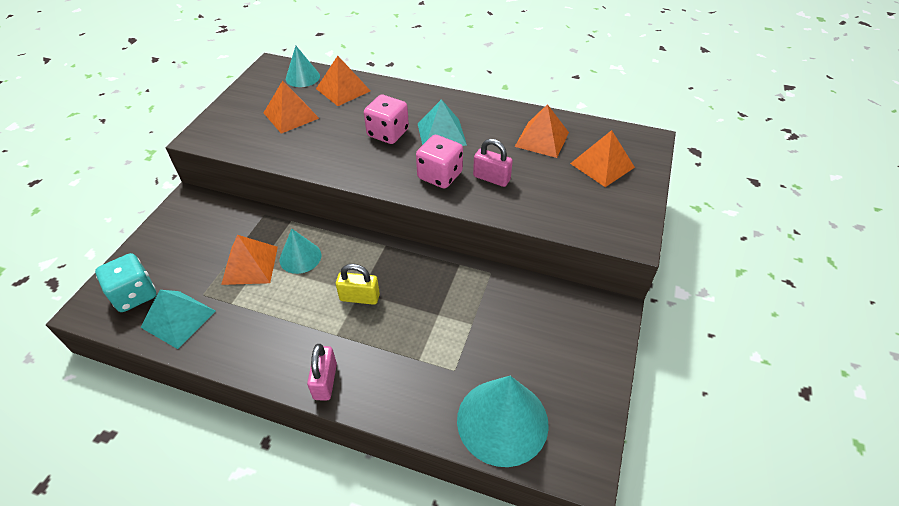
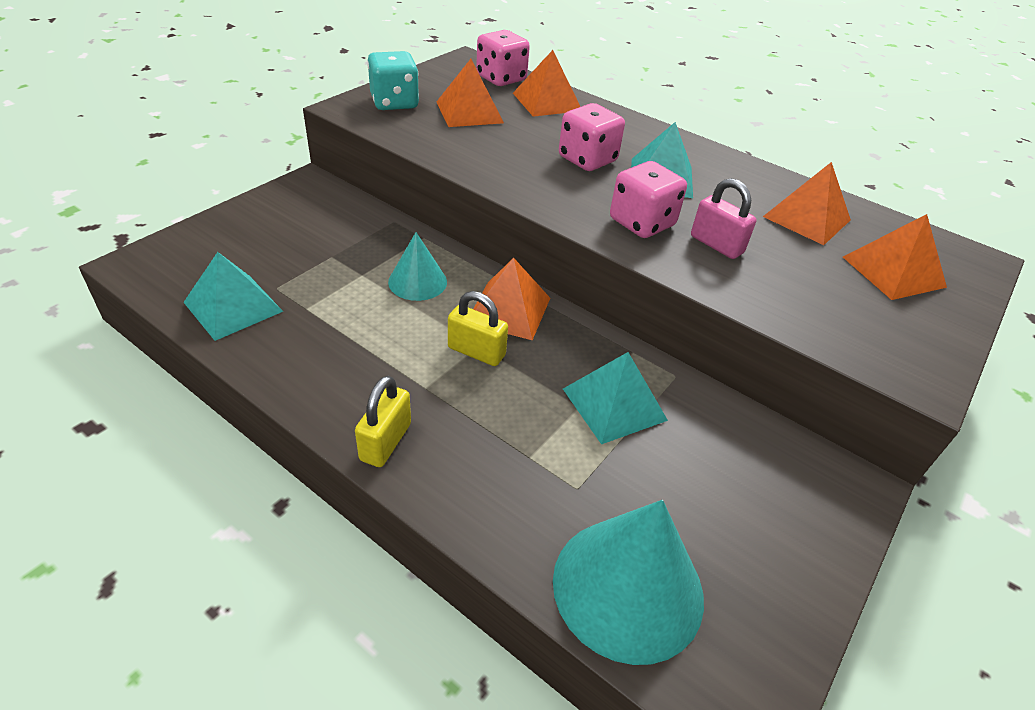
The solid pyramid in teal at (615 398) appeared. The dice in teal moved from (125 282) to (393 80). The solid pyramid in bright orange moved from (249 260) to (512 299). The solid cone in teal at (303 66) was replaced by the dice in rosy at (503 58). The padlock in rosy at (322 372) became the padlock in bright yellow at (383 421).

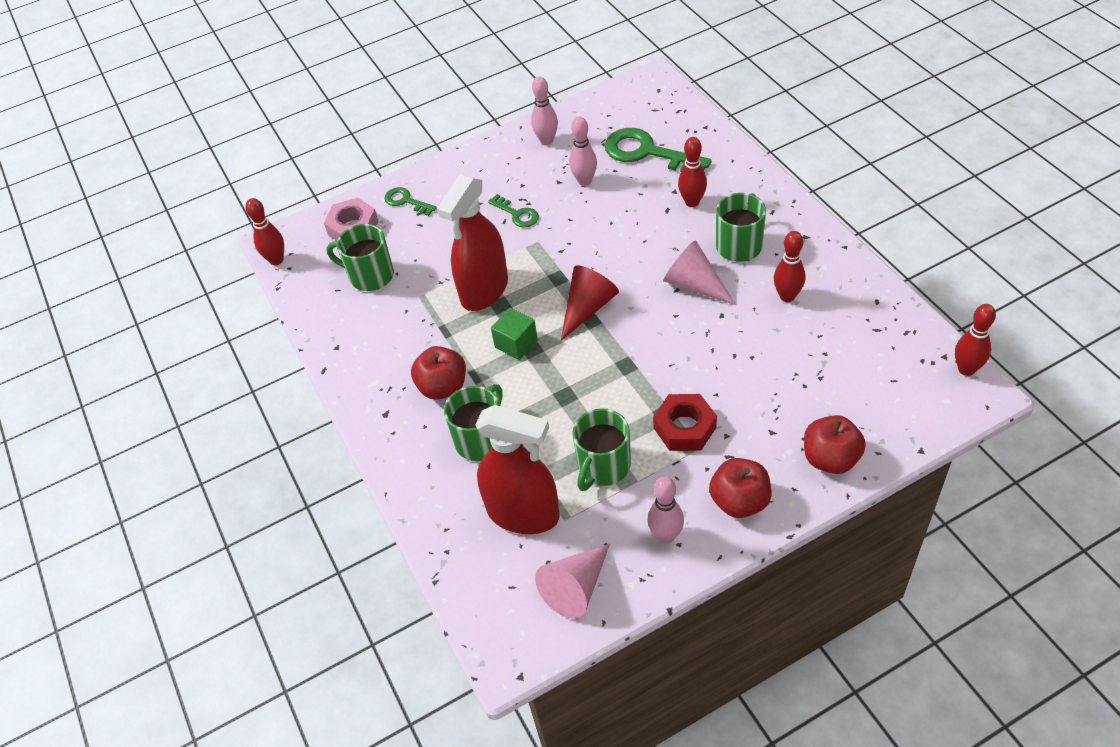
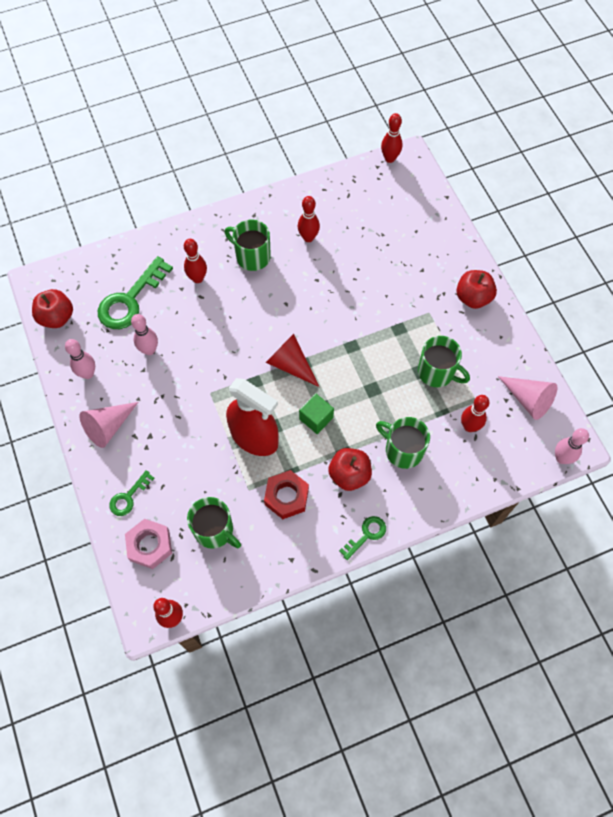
The door key in emerald moved from (513 211) to (362 538). The bowling pin in rosy moved from (666 510) to (572 446). The nut in crimson moved from (685 422) to (286 494). The solid cone in rosy moved from (699 272) to (109 425). The toy apple in crimson moved from (835 444) to (52 308). The spray cleaner in crimson at (517 469) was replaced by the bowling pin in crimson at (475 413). The mug in emerald at (360 257) turned 75 degrees counterclockwise.

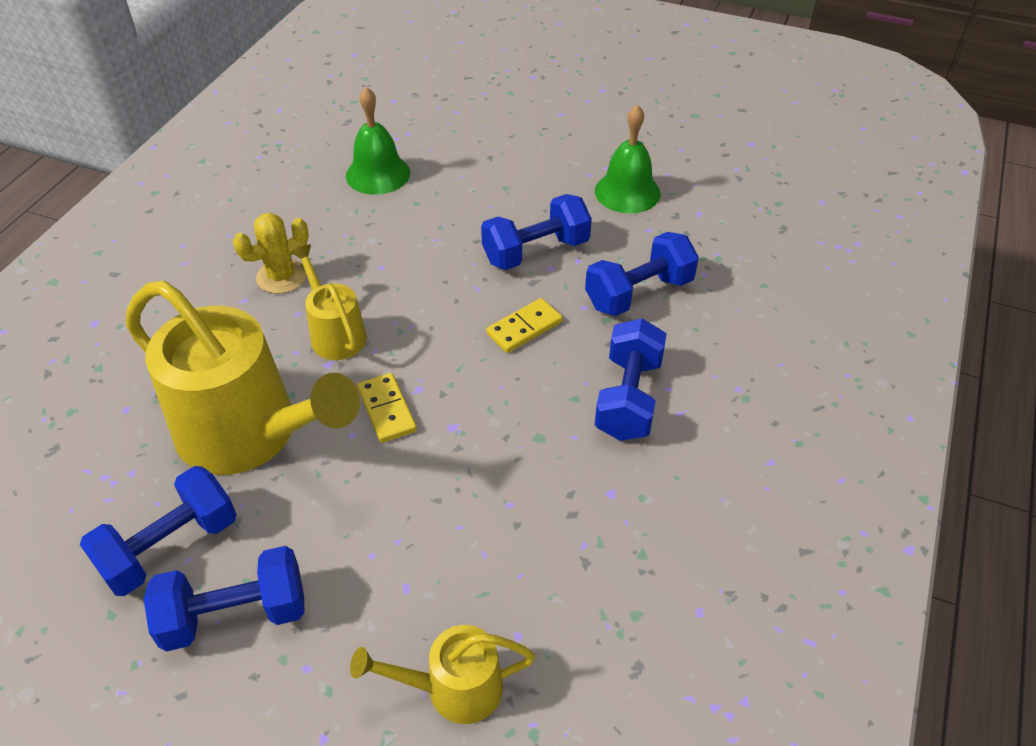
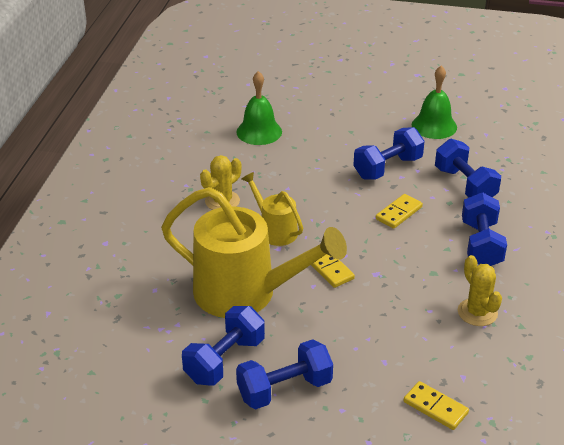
The prickly plant in bright yellow at (480 290) appeared. The watering pot in bright yellow at (442 674) was replaced by the domino tile in bright yellow at (436 405). The hand weight in royal blue at (642 274) turned 75 degrees counterclockwise.

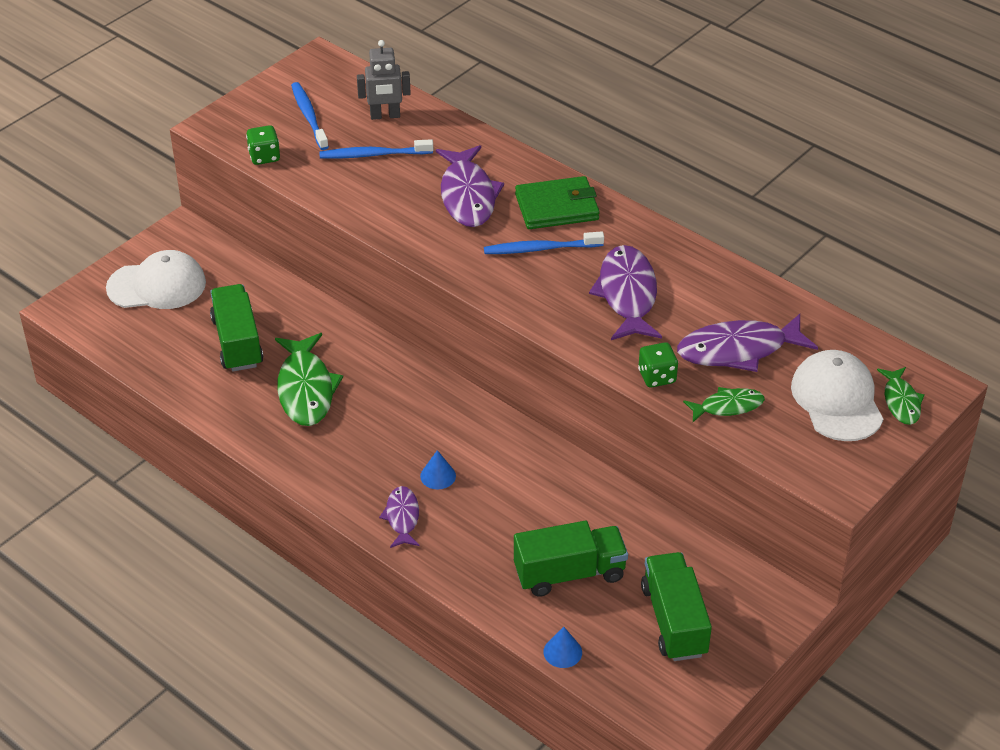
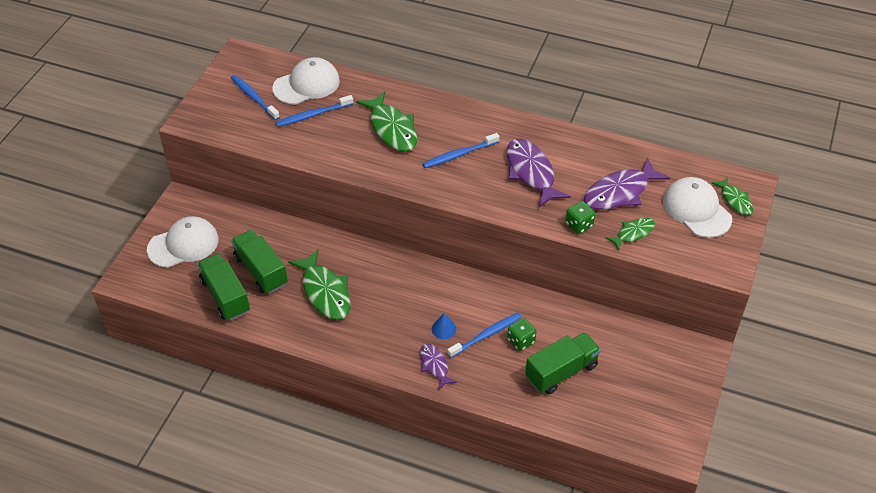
The wallet in emerald at (557 202) disappeared. The solid cone in royal blue at (562 647) disappeared. The dental brush in royal blue at (484 335) appeared. The dice in emerald moved from (263 145) to (522 334). The truck in emerald moved from (676 606) to (223 287). The toy robot in ash-grey at (384 80) was replaced by the cap in pure white at (306 81). The toy fish in royal purple at (470 186) became the toy fish in emerald at (386 121).

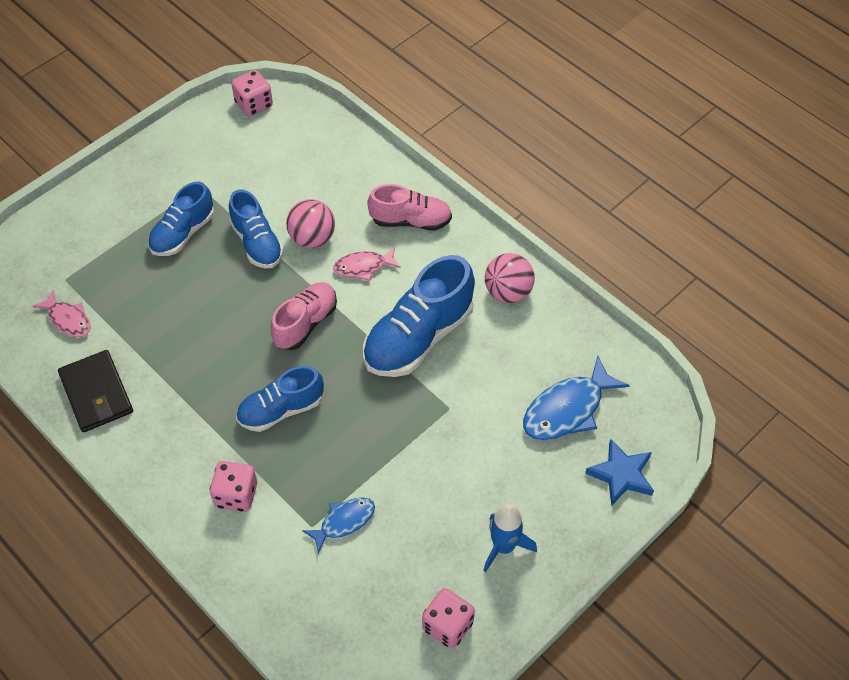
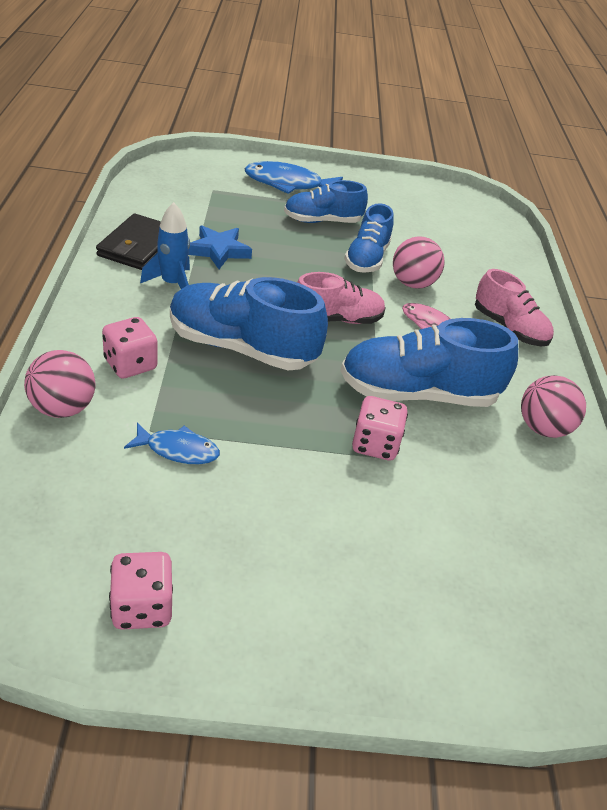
The toy fish in rosy at (62 313) disappeared. The play ball in rosy at (60 384) appeared. The dice in rosy moved from (252 93) to (380 428). The spaceship in royal blue moved from (510 538) to (165 245). The toy fish in royal blue moved from (576 398) to (293 177). The five-pointed star in royal blue moved from (619 472) to (220 247). The lace-up shoe in royal blue at (280 399) changed to 1.58 times the size.

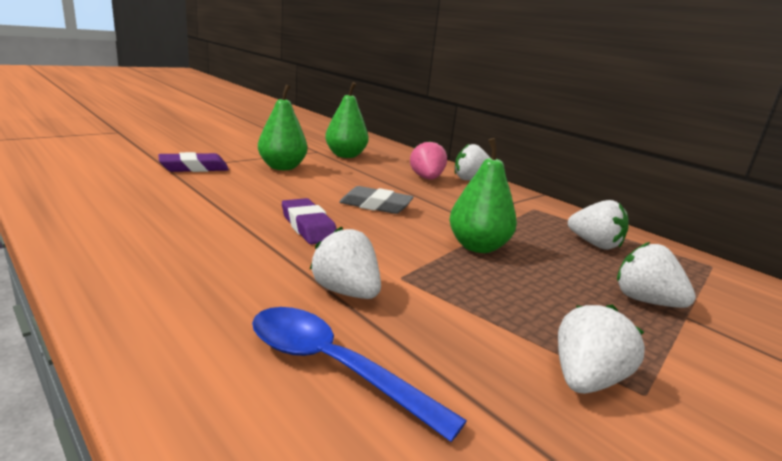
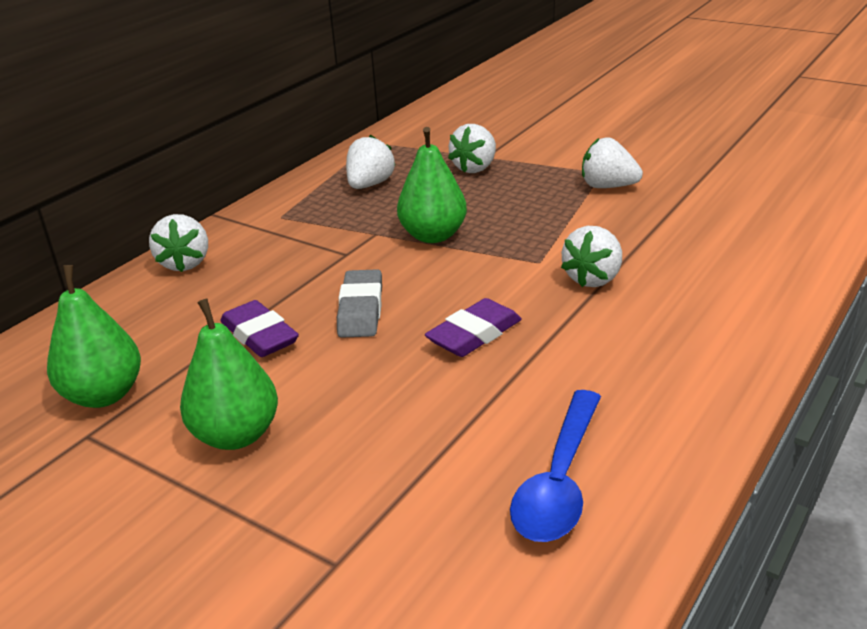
The berry in rosy at (428 160) disappeared. The pencil eraser in royal purple moved from (194 162) to (259 328). The teaspoon in royal blue moved from (359 374) to (555 466).

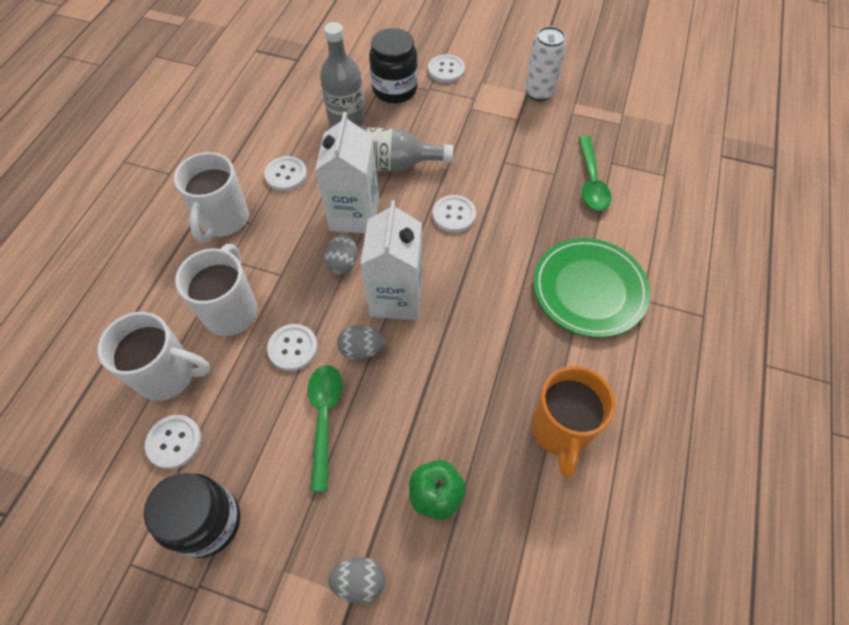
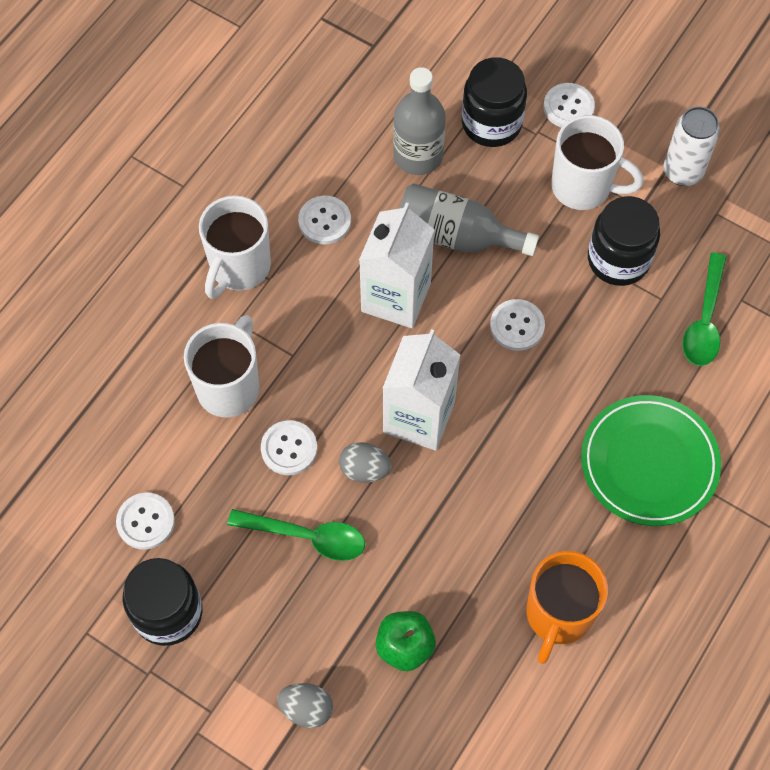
The egg shape in ash-grey at (340 254) disappeared. The jar in black at (624 241) appeared. The mug in pure white moved from (153 356) to (597 162). The teaspoon in emerald at (325 428) turned 90 degrees clockwise.

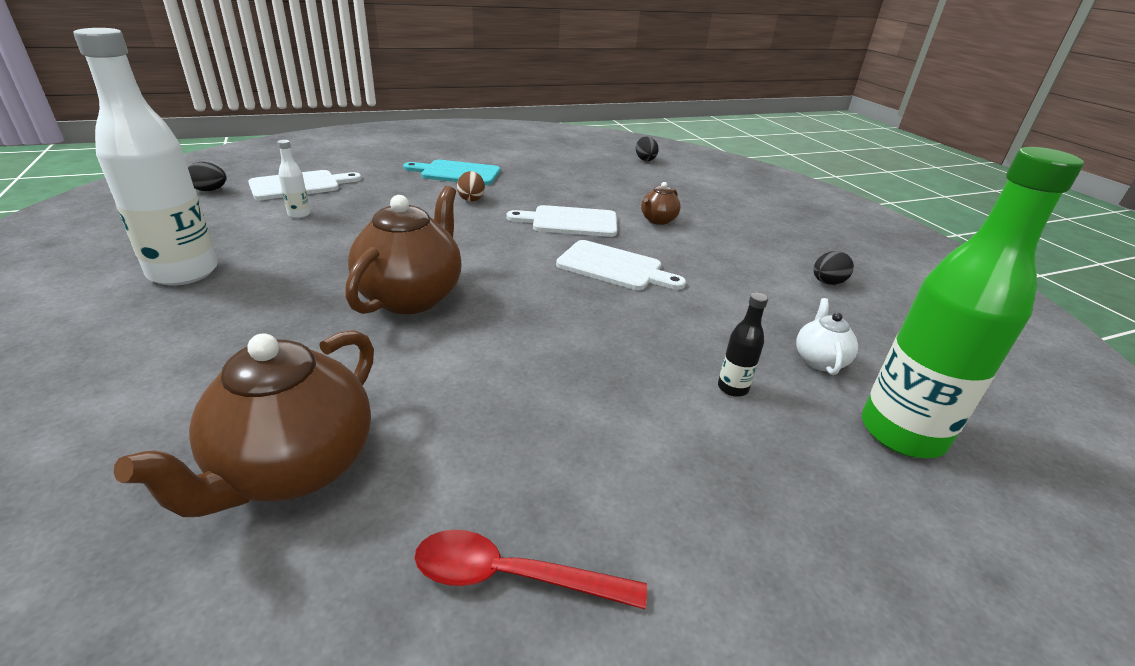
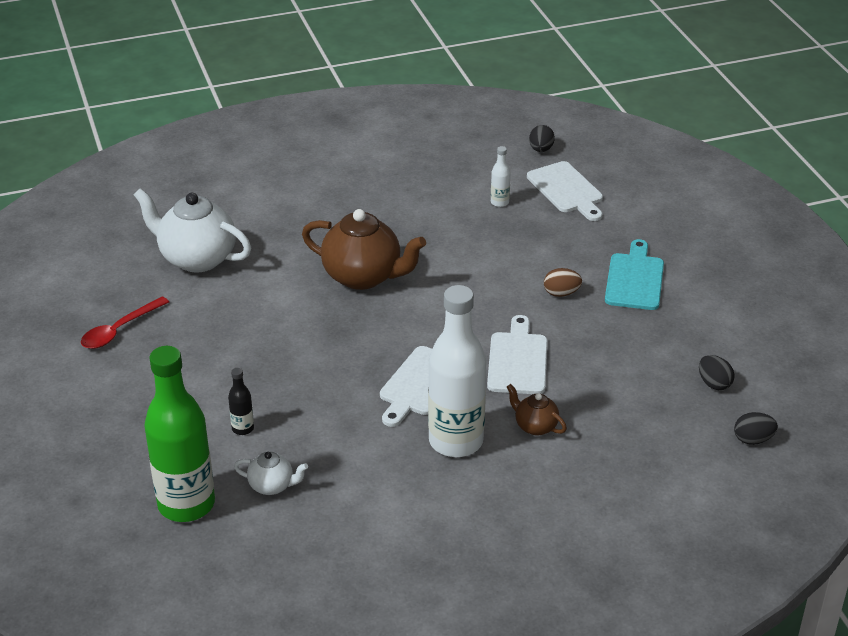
The drink bottle in pure white moved from (145 157) to (457 371). The egg shape in black moved from (833 268) to (717 372). The china teapot in dark brown at (244 423) became the china teapot in pure white at (192 230). The teaspoon in crimson at (531 569) turned 150 degrees counterclockwise.

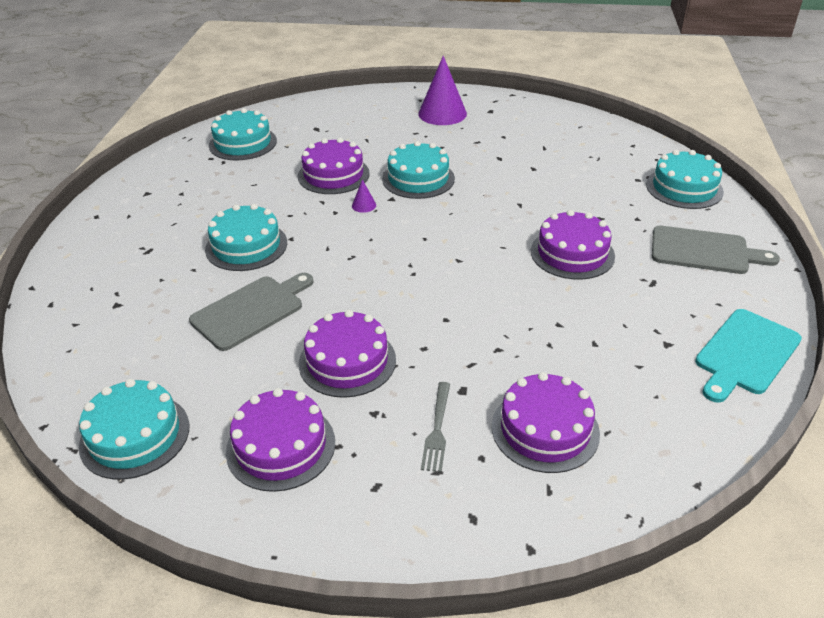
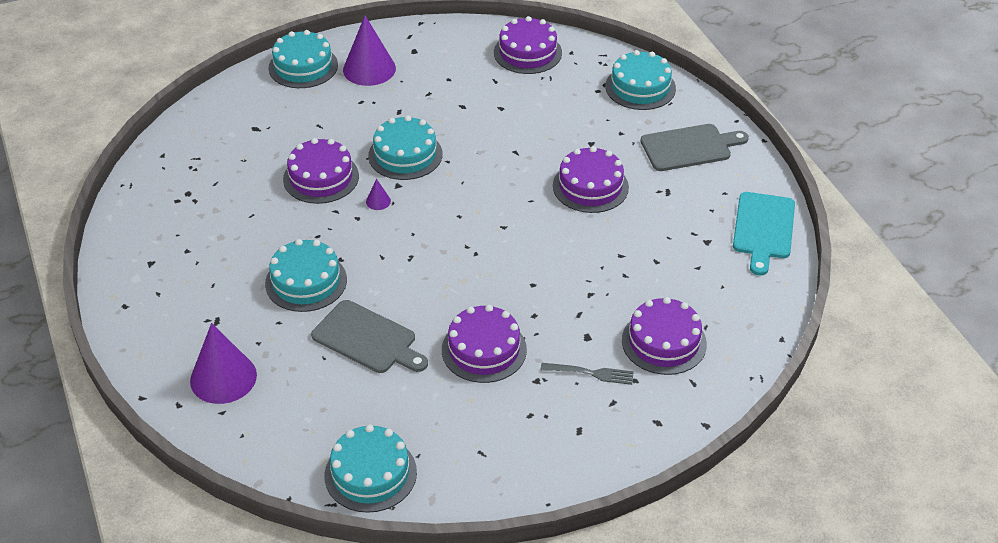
The solid cone in royal purple at (223 363) appeared. The gateau in teal moved from (243 134) to (303 59). The gateau in royal purple moved from (280 440) to (528 45). The cutting board in ash-grey at (251 312) turned 105 degrees clockwise. The fork in ash-grey at (435 427) turned 60 degrees counterclockwise.

